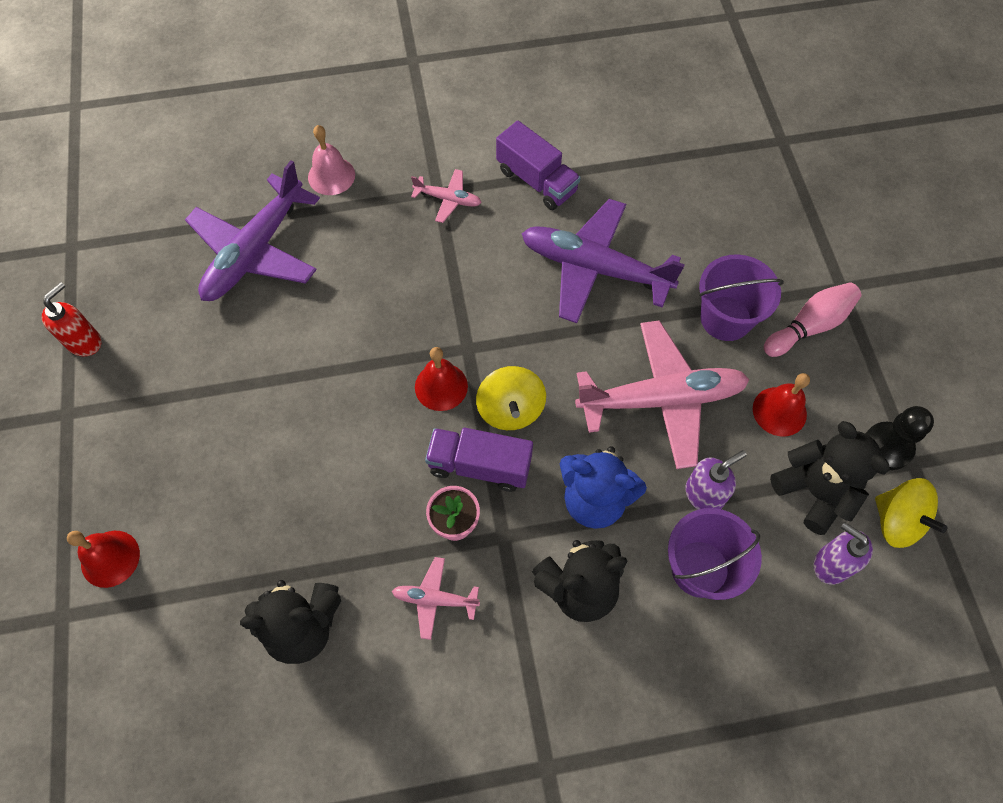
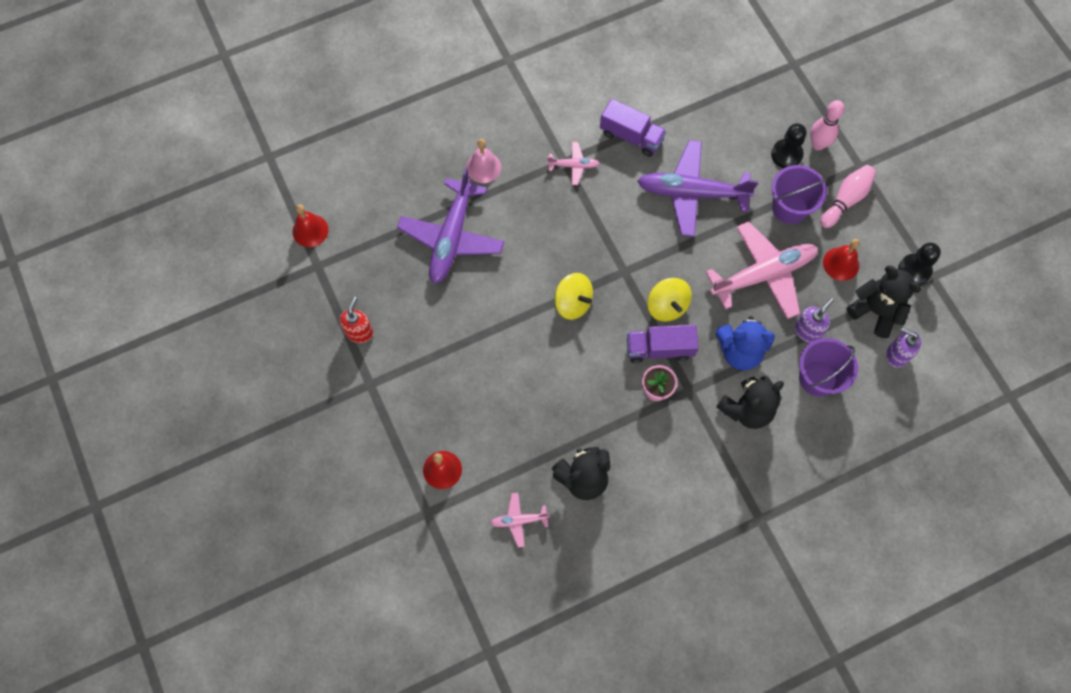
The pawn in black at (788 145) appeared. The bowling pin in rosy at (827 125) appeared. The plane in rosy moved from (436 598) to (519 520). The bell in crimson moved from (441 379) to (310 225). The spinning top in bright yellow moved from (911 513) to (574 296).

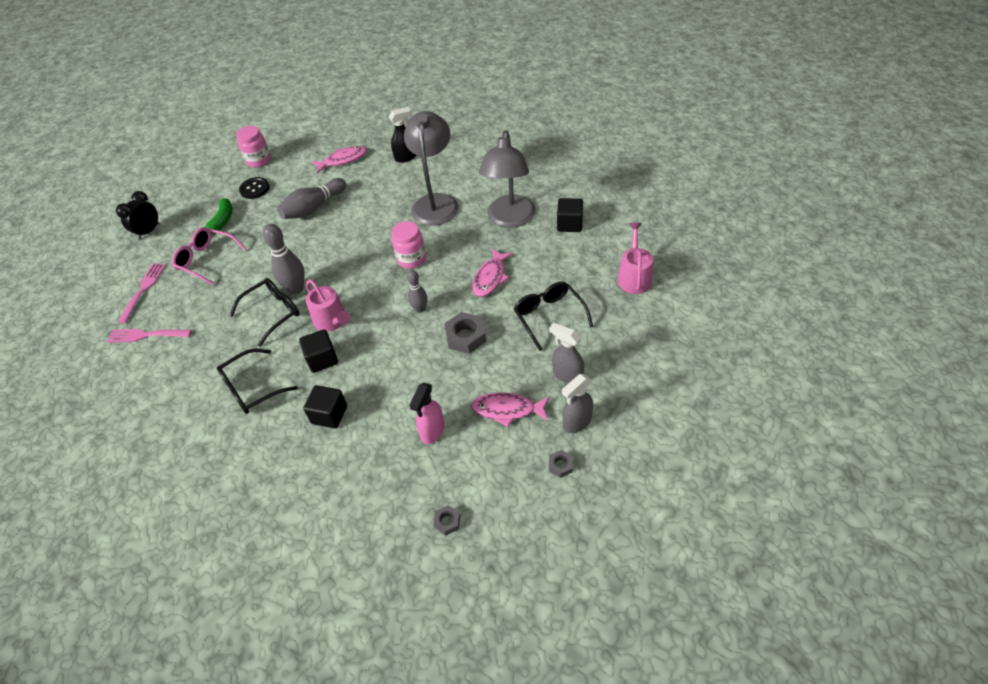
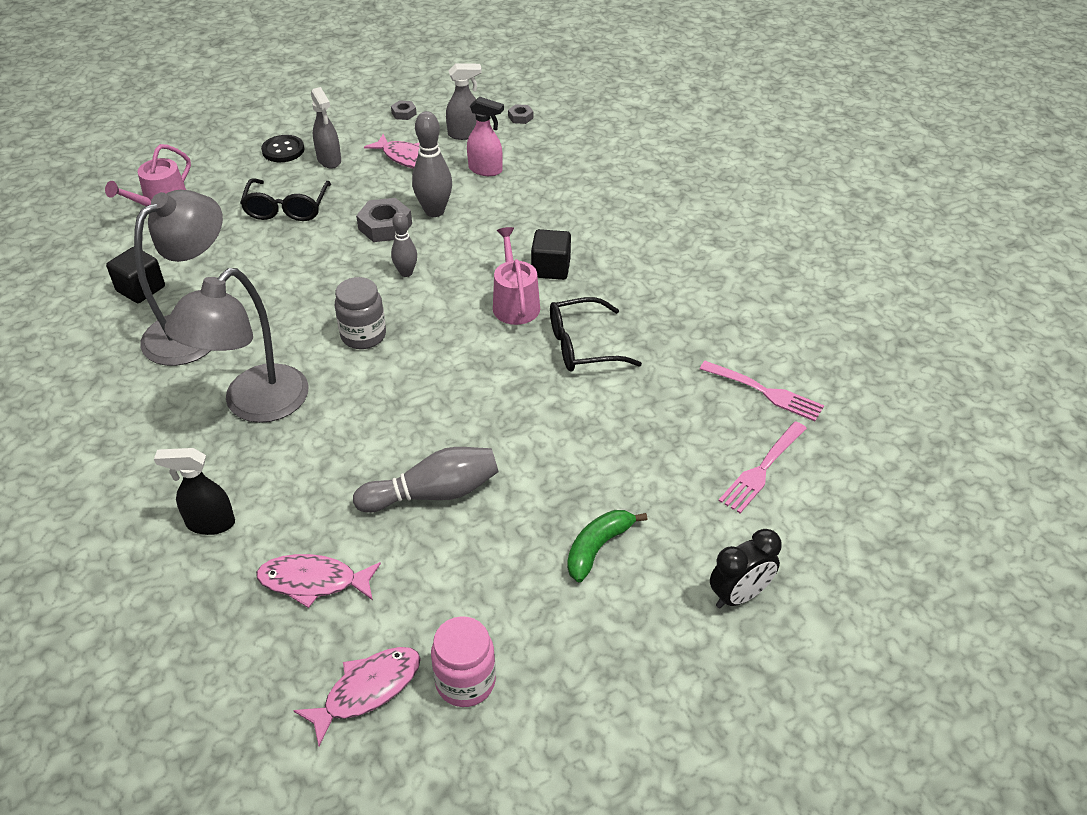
The glasses in rosy at (209 256) disappeared. The glasses in black at (257 381) disappeared. The block in black at (325 407) disappeared. The shirt button in black moved from (254 188) to (282 148). The bowling pin in ash-grey moved from (284 259) to (432 164). The toy fish in rosy moved from (492 272) to (357 696). The spray cleaner in ash-grey moved from (577 403) to (464 101). The jar in rosy at (409 244) became the jar in ash-grey at (360 313). The spray cleaner in rosy at (426 413) turned 60 degrees clockwise.

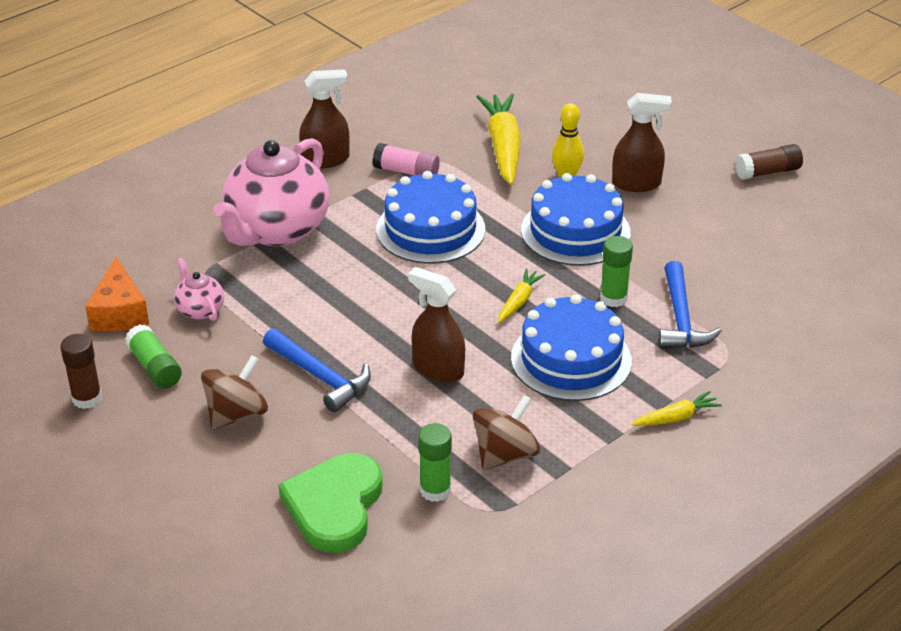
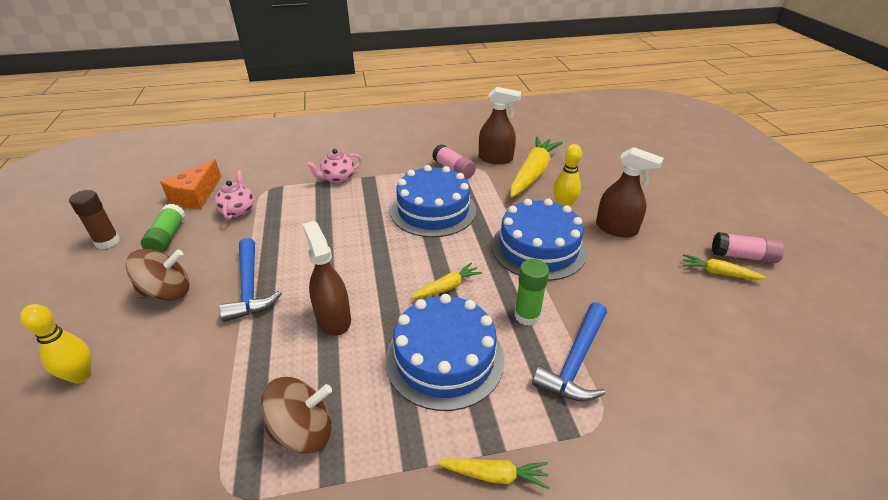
The heart in emerald at (330 503) disappeared. The glue stick in emerald at (435 462) disappeared. The bowling pin in bright yellow at (55 344) appeared. The toy carrot in bright yellow at (725 267) appeared. The spray cleaner in dark brown moved from (324 119) to (500 125). The glue stick in dark brown at (769 162) became the glue stick in rosy at (748 247). The china teapot in rosy at (271 192) changed to 0.44 times the size.

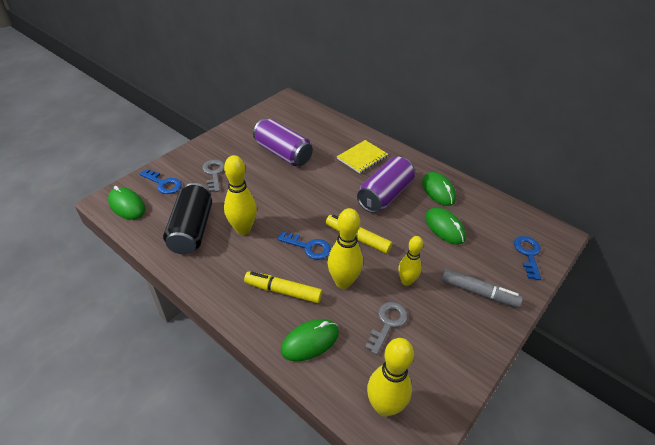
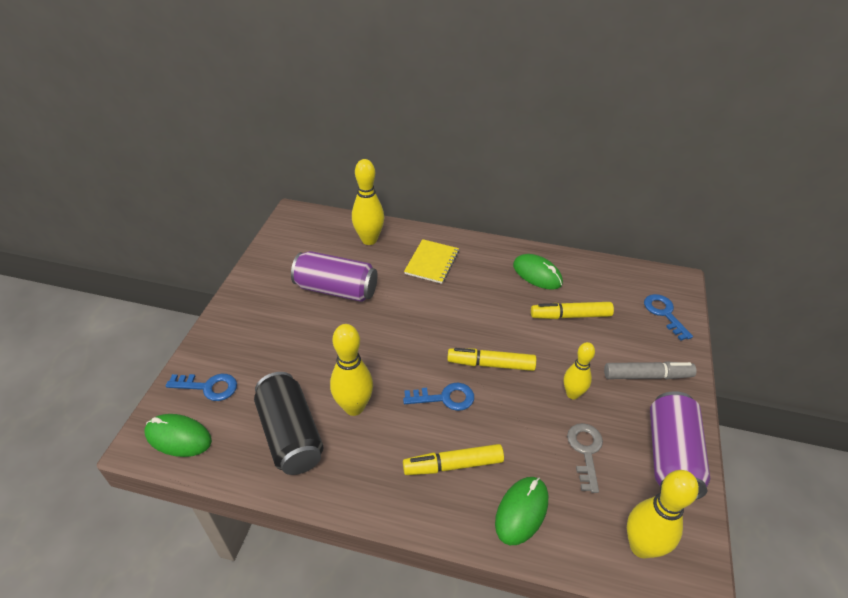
The door key in ash-grey at (213 176) disappeared. The bowling pin in bright yellow moved from (345 248) to (368 202). The can in royal purple moved from (386 185) to (680 445). The mouse in emerald at (445 226) was replaced by the marker in bright yellow at (572 310).

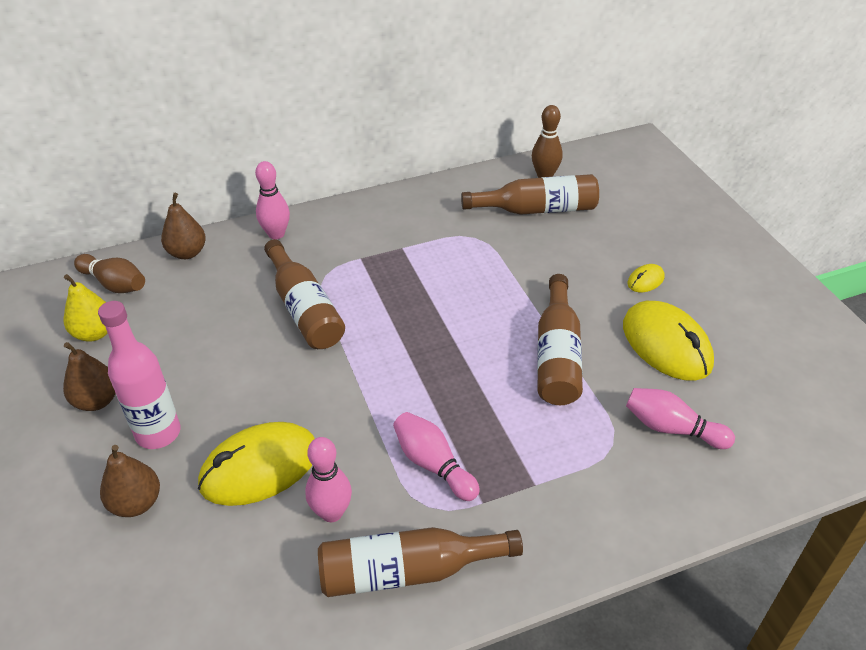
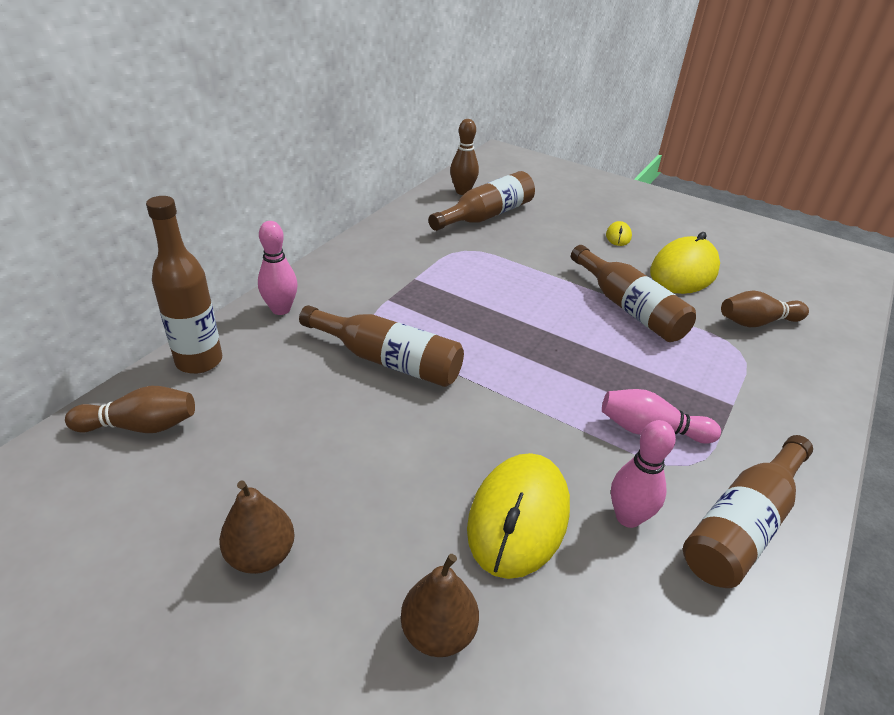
The pear fruit in bright yellow at (85 308) disappeared. The drink bottle in rosy at (139 375) disappeared. The pear fruit in dark brown at (183 226) was replaced by the drink bottle in dark brown at (184 285). The bowling pin in rosy at (680 418) became the bowling pin in dark brown at (765 308). The mouse in bright yellow at (668 341) turned 75 degrees counterclockwise.

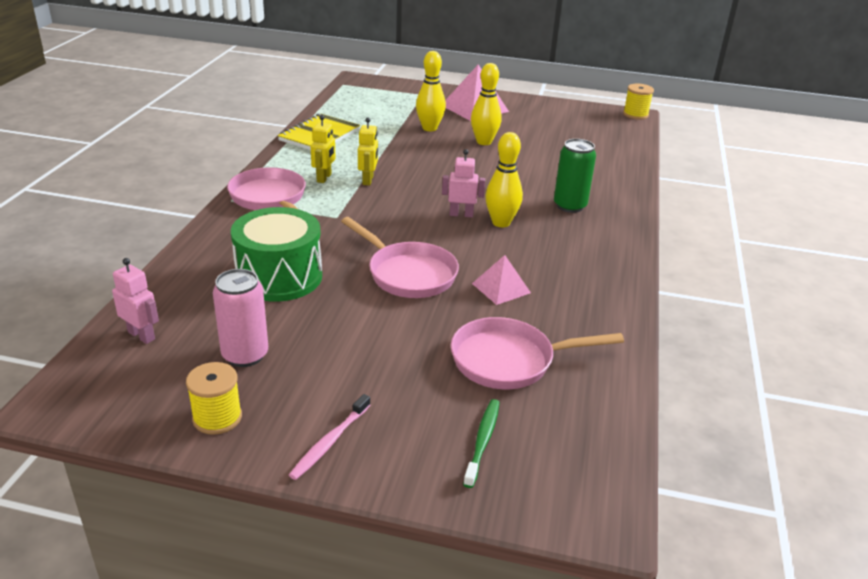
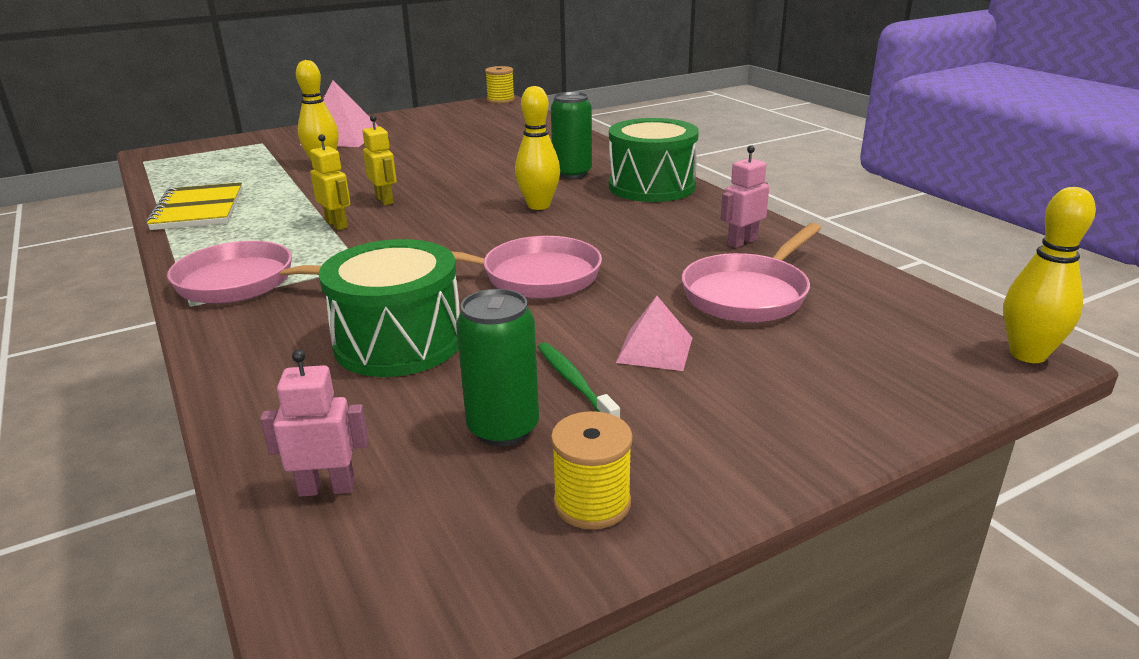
The dental brush in rosy at (329 437) disappeared. The snare drum in emerald at (654 160) appeared. The toy robot in bright yellow moved from (323 149) to (380 160). The toy robot in rosy moved from (463 183) to (745 196). The dental brush in emerald moved from (481 443) to (579 380). The bowling pin in bright yellow moved from (486 104) to (1049 275). The solid pyramid in rosy moved from (501 280) to (654 333). The can in rosy at (240 318) became the can in emerald at (497 367).

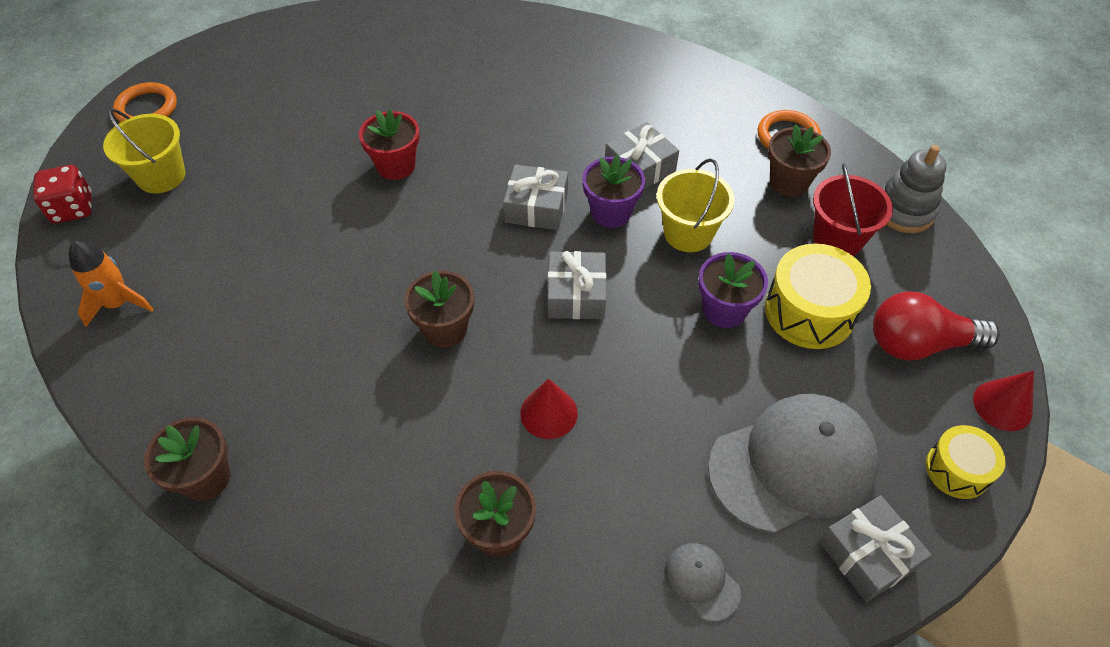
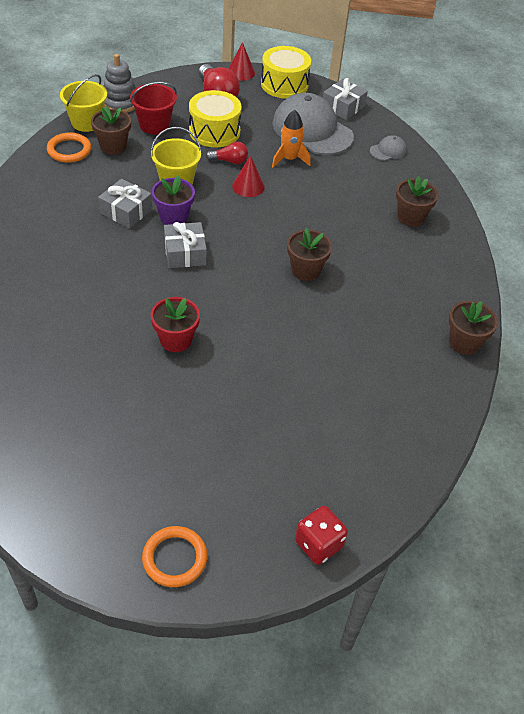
The gift in ash-grey at (577 285) disappeared. The spaceship in bright orange moved from (111 284) to (291 138). The sand bucket in bright yellow moved from (144 151) to (83 103). The solid cone in crimson moved from (549 409) to (248 176). The potted plant in royal purple at (733 290) was replaced by the bulb in crimson at (227 153). The cap in ash-grey at (702 582) turned 150 degrees counterclockwise. The snare drum in bright yellow at (966 462) changed to 1.62 times the size.

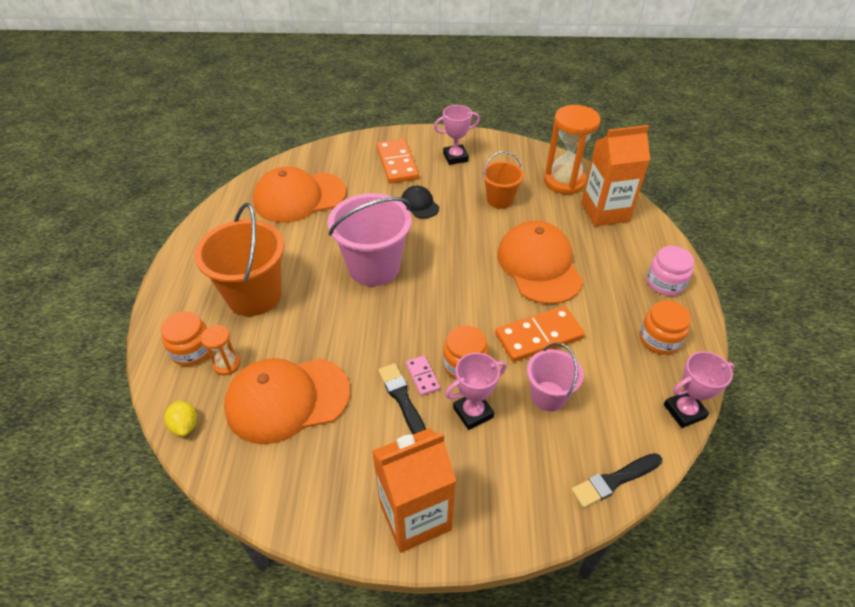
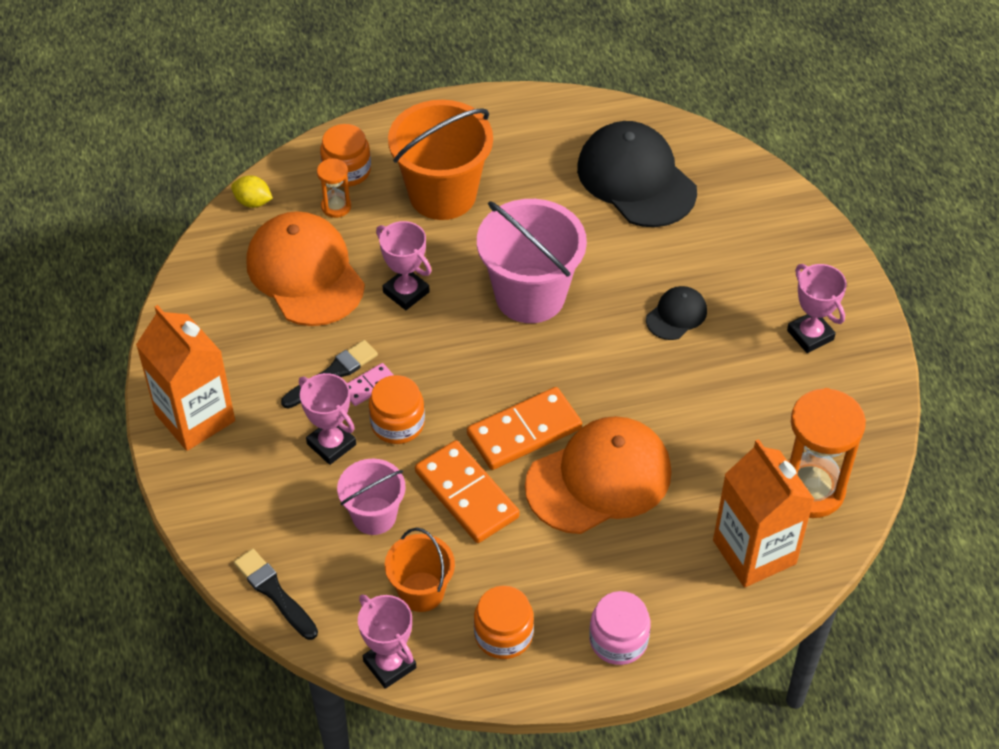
The award cup in rosy at (404 265) appeared. The domino tile in bright orange moved from (398 161) to (524 428). The sand bucket in bright orange moved from (503 180) to (420 570). The cap in bright orange at (299 195) became the cap in black at (637 174). The citrus fruit in bright yellow at (181 418) turned 60 degrees clockwise.

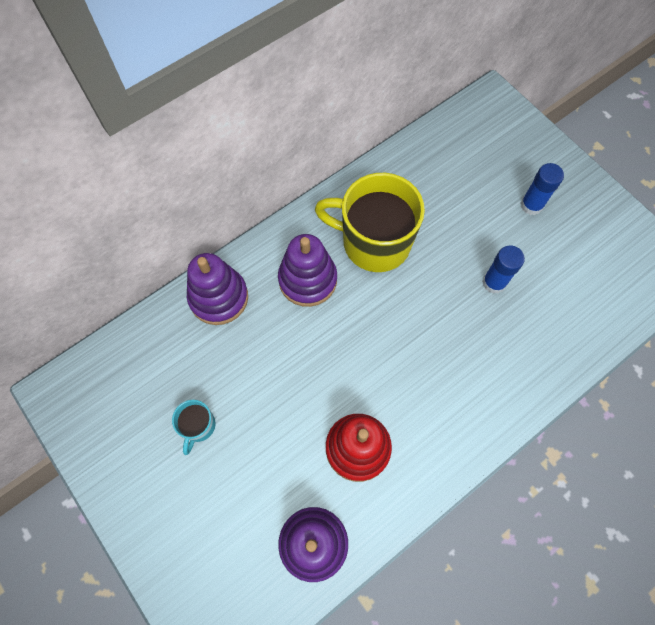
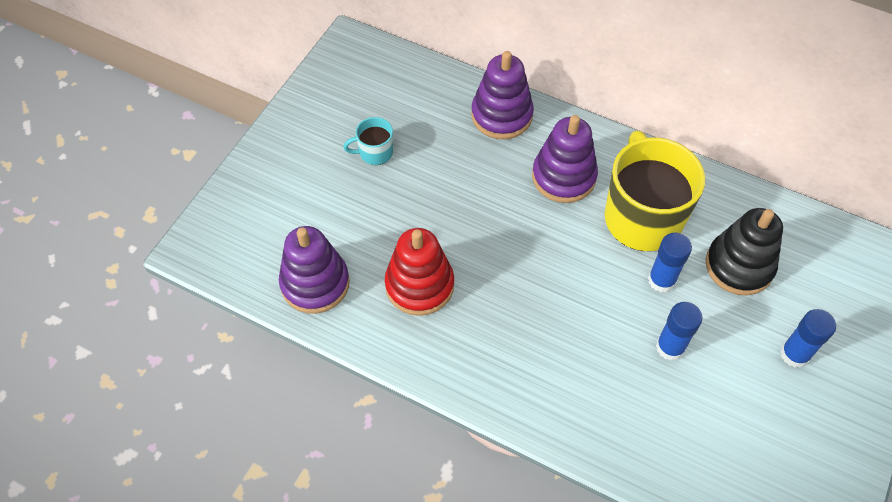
The glue stick in royal blue at (670 263) appeared. The ring stacker in black at (744 251) appeared.

